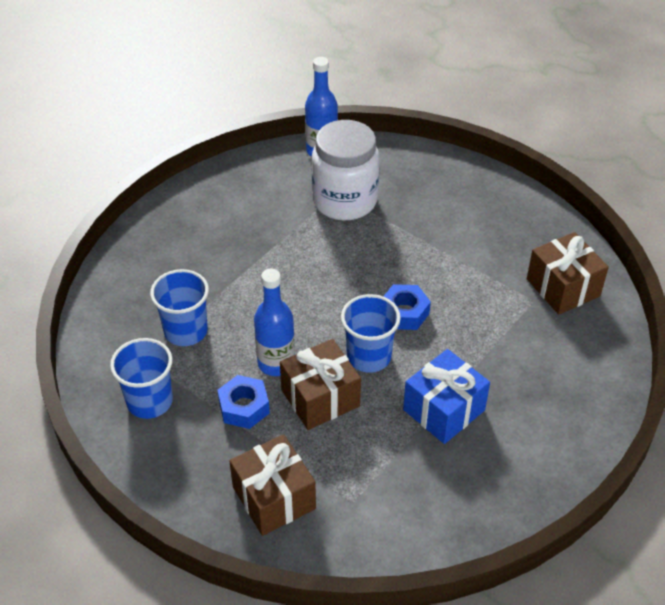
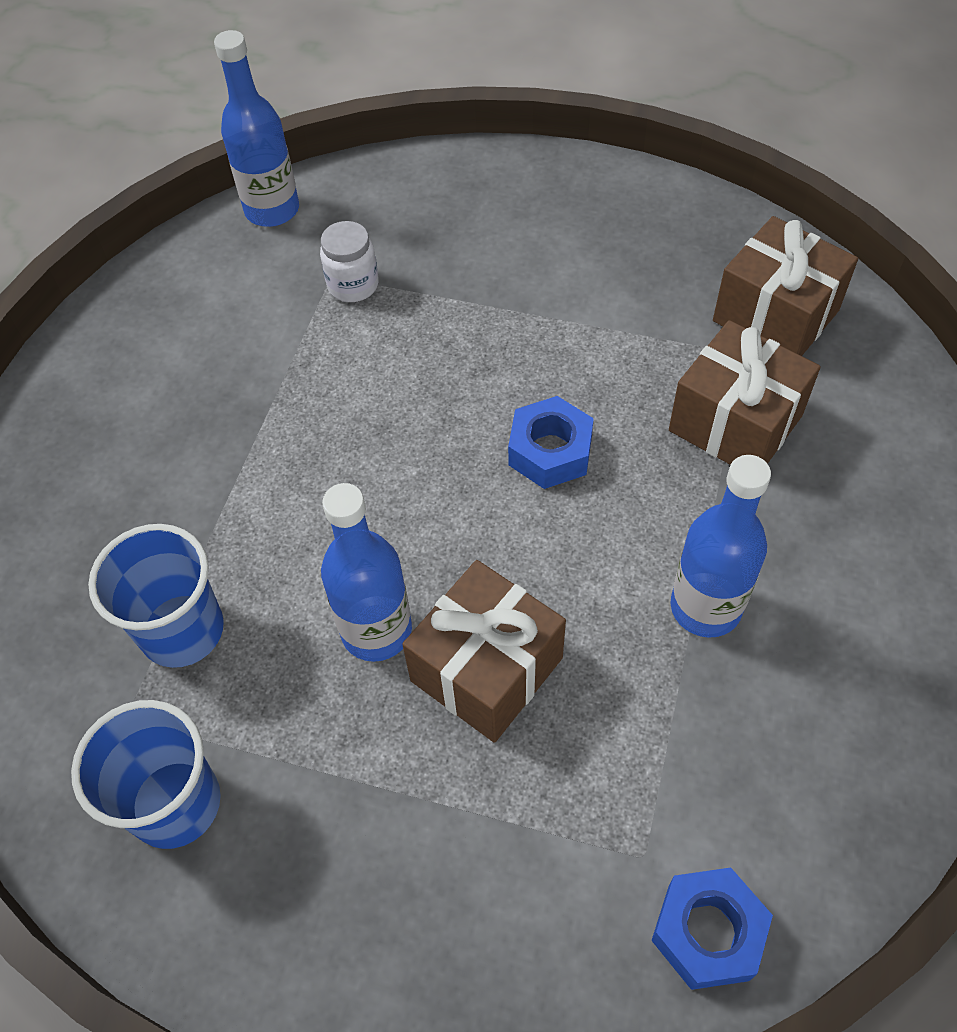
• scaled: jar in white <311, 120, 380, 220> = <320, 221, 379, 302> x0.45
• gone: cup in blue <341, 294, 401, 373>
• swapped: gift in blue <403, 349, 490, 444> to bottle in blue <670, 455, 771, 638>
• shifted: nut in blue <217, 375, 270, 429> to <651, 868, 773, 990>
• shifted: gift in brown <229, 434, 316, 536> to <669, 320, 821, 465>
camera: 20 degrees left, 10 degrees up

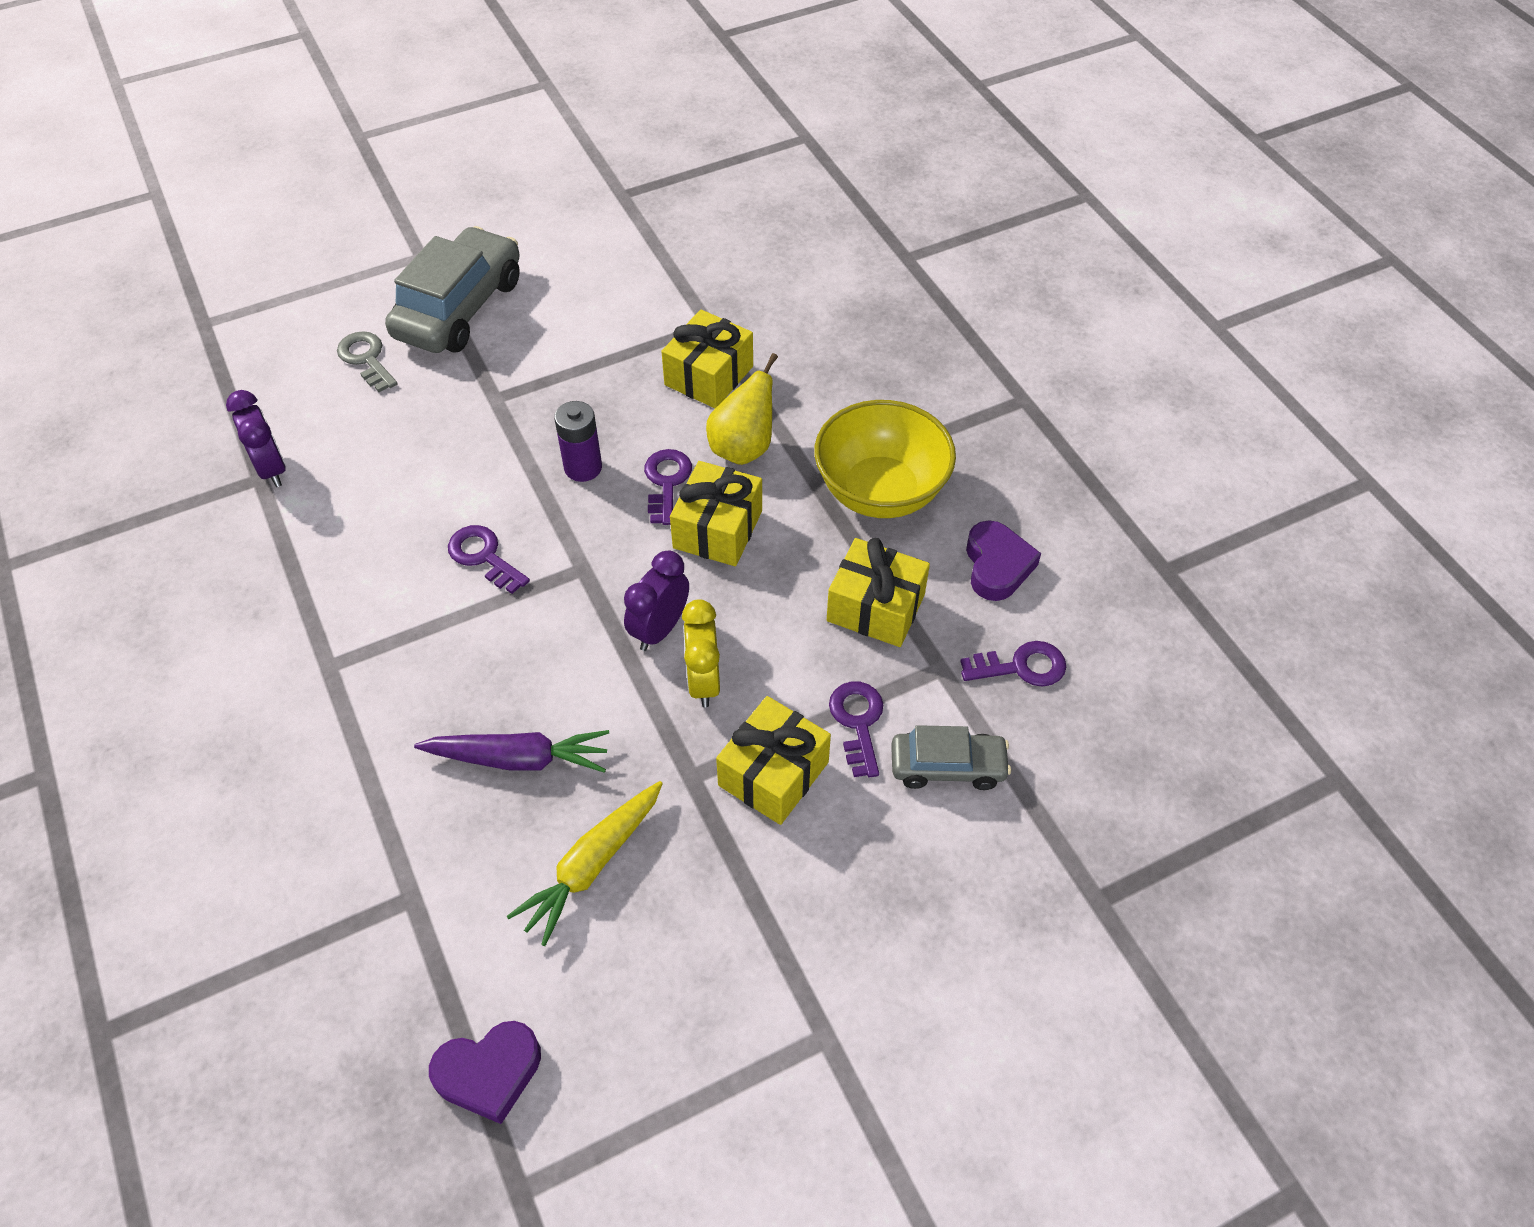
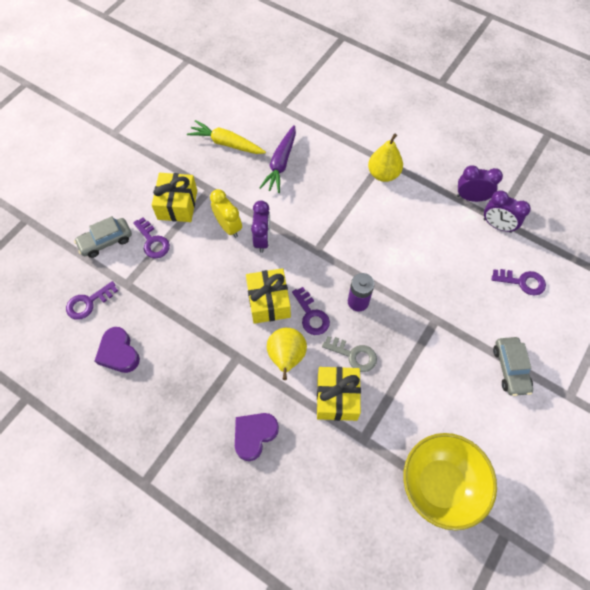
• scaled: car in grey <385, 226, 520, 353> = <493, 337, 533, 396> x0.56
• shifted: key in grey <337, 331, 398, 392> to <322, 336, 377, 372>
• shifted: bowl in yellow <814, 400, 956, 518> to <403, 433, 497, 530>
• shifted: key in purple <448, 525, 530, 594> to <492, 269, 546, 296>
• gone: gift in yellow <827, 538, 930, 647>
• rotated: carrot in purple <414, 730, 609, 773> = <259, 125, 296, 193> 45 degrees counterclockwise
• rotated: carrot in yellow <507, 781, 663, 946> = <187, 120, 266, 154> 75 degrees counterclockwise
• shifted: heart in purple <429, 1021, 541, 1124> to <235, 413, 279, 461>
• new: pear in yellow <368, 134, 403, 182>
• new: clock in purple <457, 165, 503, 202>
camera: 150 degrees right, 10 degrees up

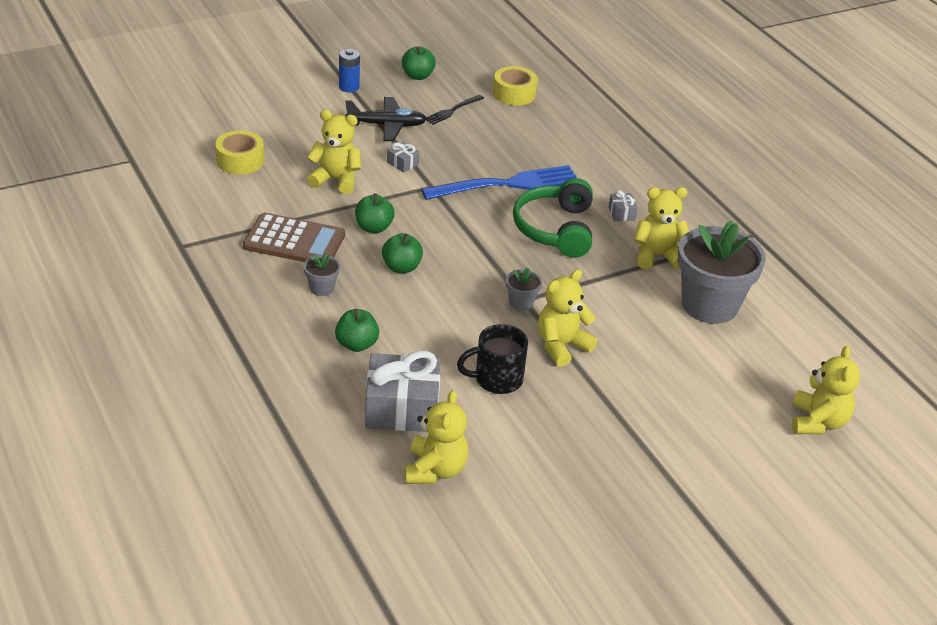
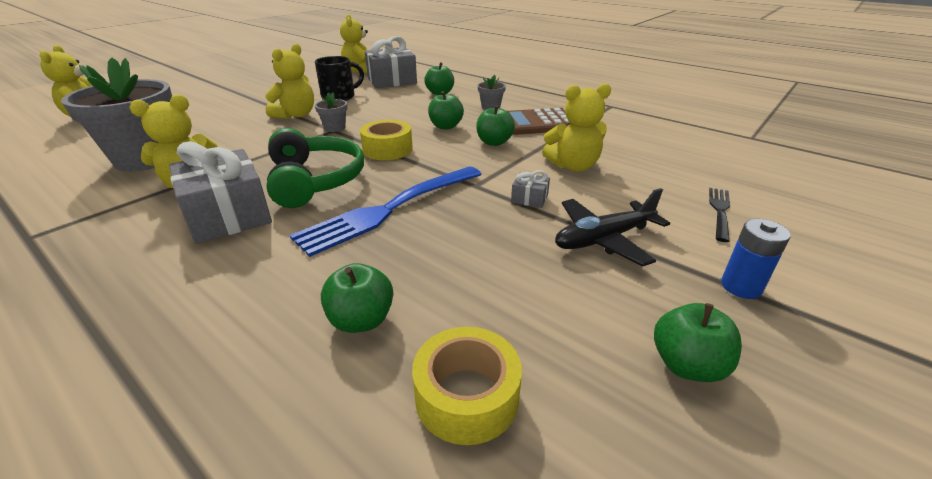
• shifted: fork in black <426, 95, 484, 125> to <709, 188, 730, 242>
• shifted: tape in yellow <215, 131, 264, 175> to <360, 120, 413, 160>
• scaled: gift in grey <608, 190, 638, 221> = <169, 141, 272, 244> x2.31
• new: apple in green <321, 263, 393, 333>
camera: 160 degrees right, 5 degrees down

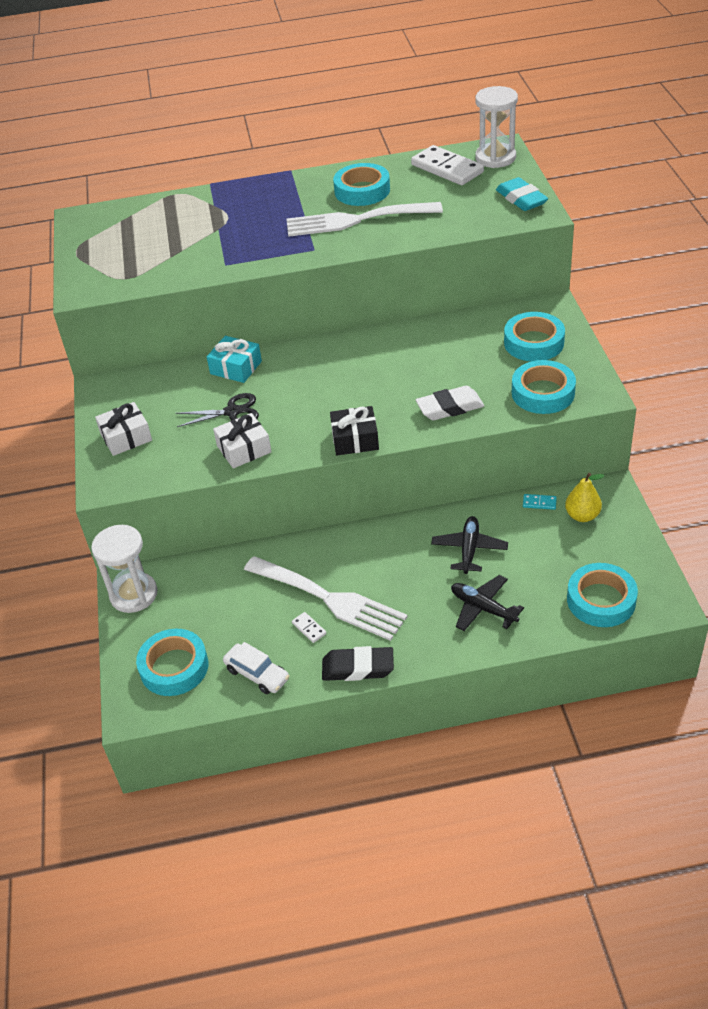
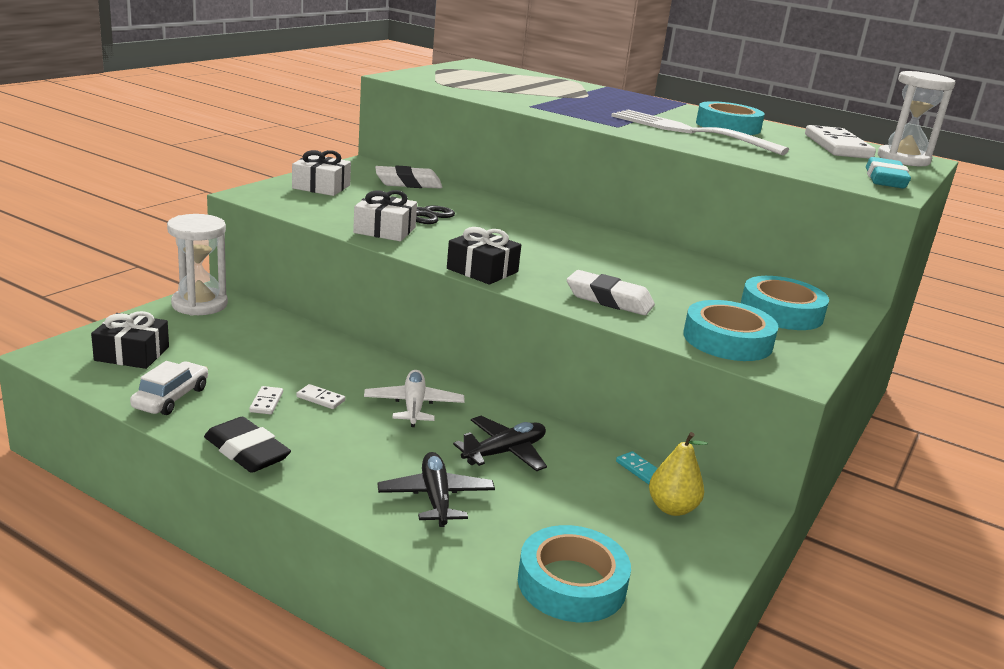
• gone: gift in turquoise <207, 336, 262, 383>
• swapped: fork in white <244, 556, 408, 641> to domino in white <296, 384, 345, 409>
• swapped: tape in turquoise <136, 629, 208, 696> to gift in black <91, 311, 169, 369>
• rotated: car in white <223, 642, 289, 694> = <130, 361, 208, 415> 150 degrees counterclockwise
• new: eraser in white <375, 166, 442, 189>
• new: plane in white <364, 370, 465, 427>
camera: 35 degrees right, 20 degrees down

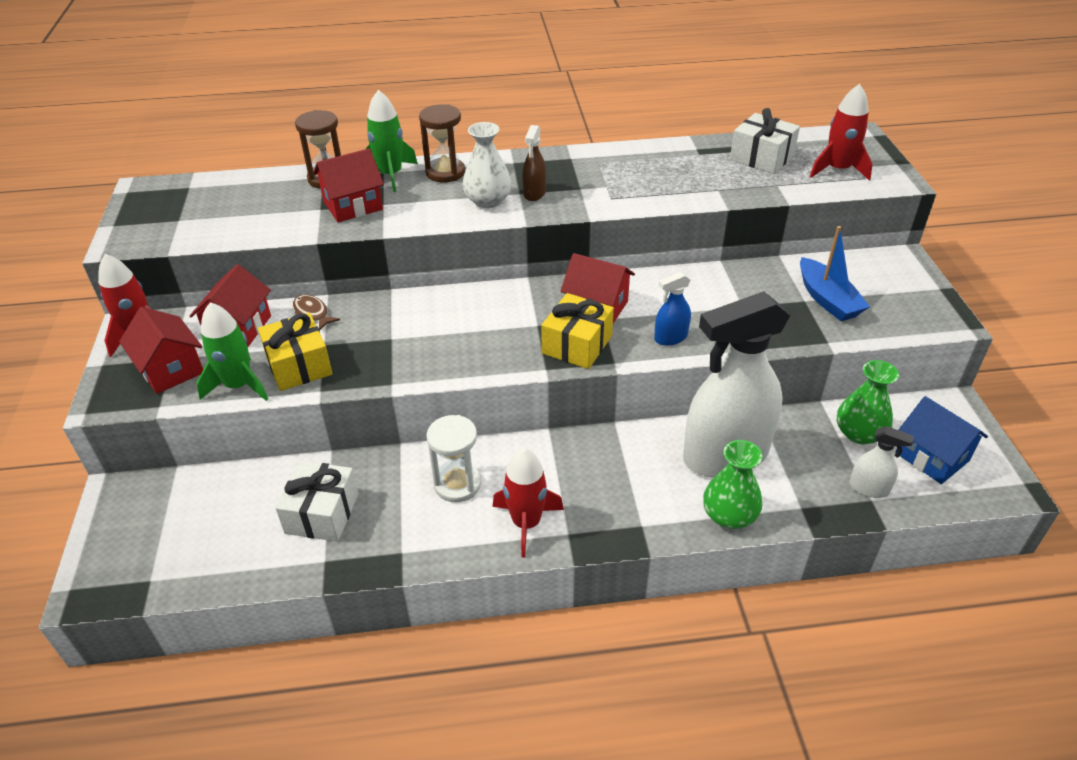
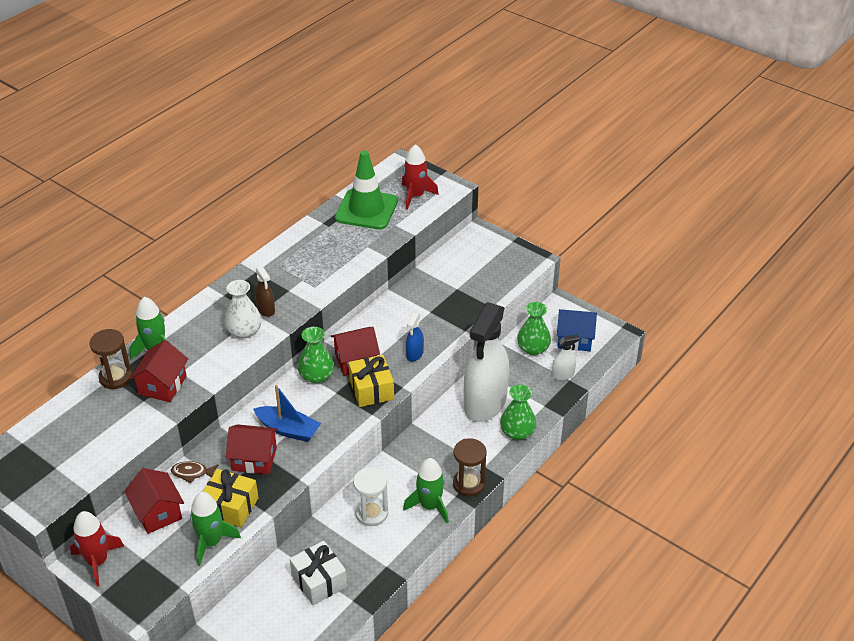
• shifted: hourglass in brown <419, 104, 465, 182> to <453, 438, 487, 496>
• swapped: gift in white <730, 108, 800, 174> to traffic cone in green <335, 151, 398, 230>
• shifted: boat in blue <800, 226, 870, 321> to <253, 385, 321, 442>
• shifted: house in red <119, 307, 203, 394> to <226, 424, 278, 474>
• repainted: rocket in red <493, 448, 564, 558> to rocket in green <403, 458, 449, 523>
• new: vase in green <298, 327, 334, 384>
camera: 45 degrees left, 0 degrees up

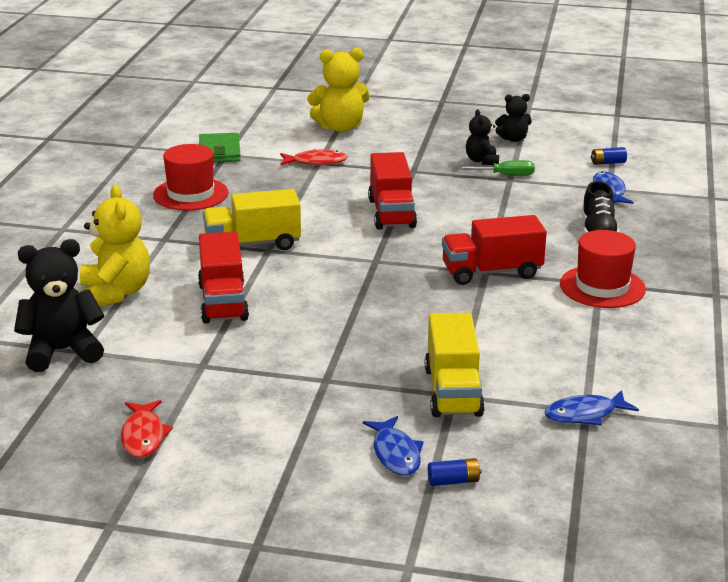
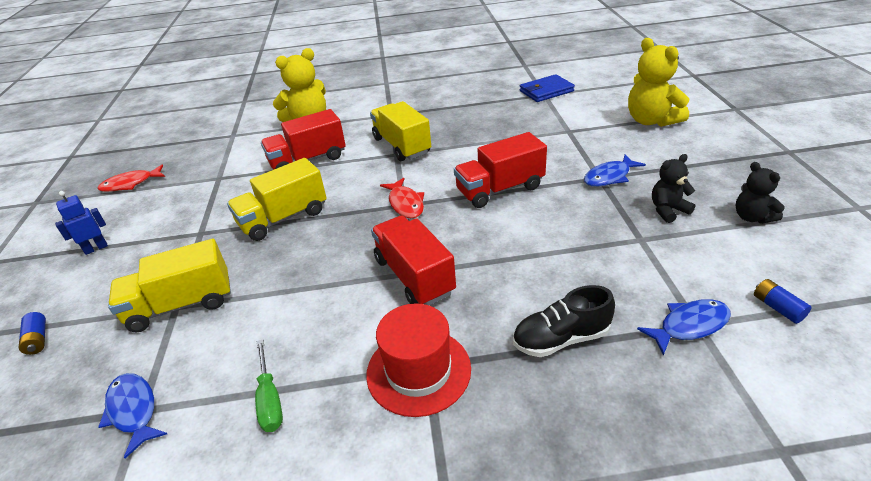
• repainted: wallet in green <199, 133, 241, 163> to wallet in blue <520, 74, 575, 102>
• gone: hat in red <153, 144, 228, 211>
• shifted: fish in red <280, 149, 347, 165> to <380, 178, 424, 218>
• shifted: screwdriver in green <457, 160, 535, 176> to <255, 339, 283, 432>
• gone: teddy bear in black <14, 239, 104, 372>
• shifted: fish in blue <363, 416, 424, 476> to <584, 154, 646, 187>
• new: truck in yellow <227, 158, 327, 241>
• new: robot in blue <55, 191, 108, 255>
camera: 75 degrees right, 10 degrees up

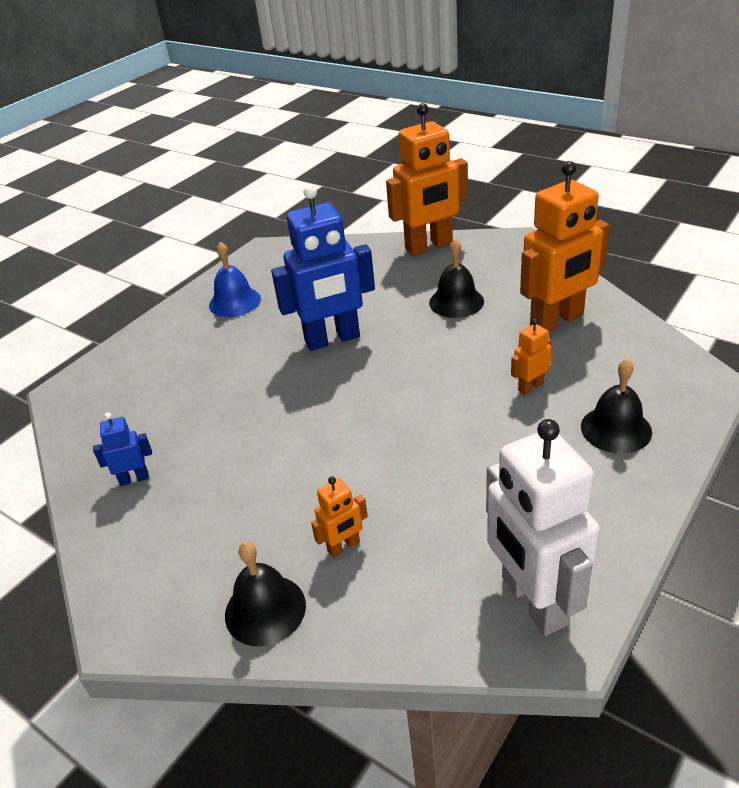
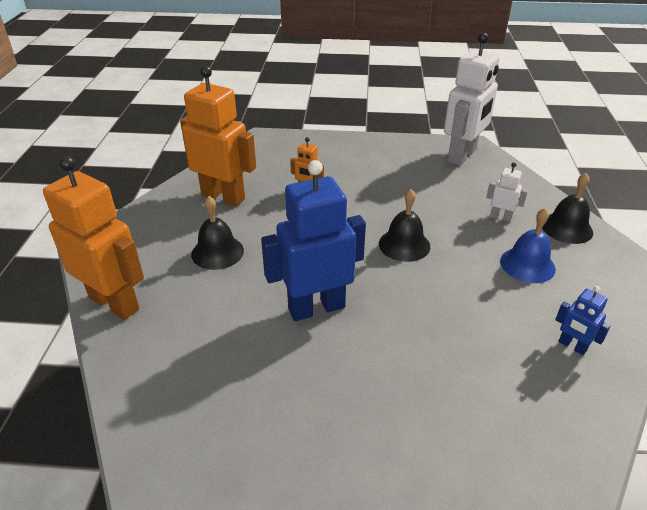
• rotated: robot in blue <271, 185, 375, 351> = <261, 160, 366, 321> 60 degrees counterclockwise
• shifted: bell in blue <209, 242, 261, 317> to <500, 208, 556, 283>
• shifted: bell in black <581, 359, 652, 454> to <379, 189, 430, 262>
• repainted: robot in orange <311, 476, 368, 558> to robot in white <486, 163, 528, 222>
camera: 125 degrees left, 0 degrees up

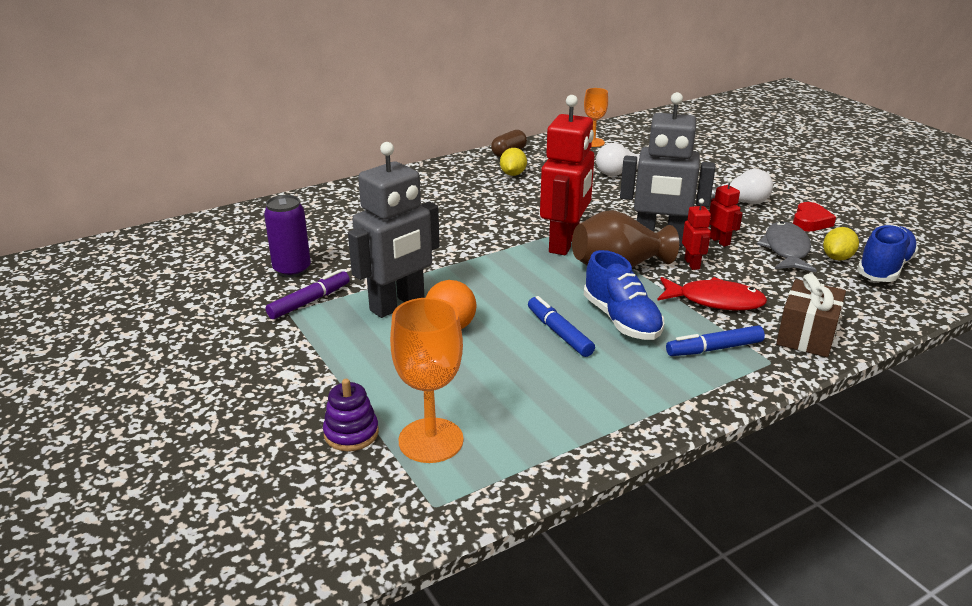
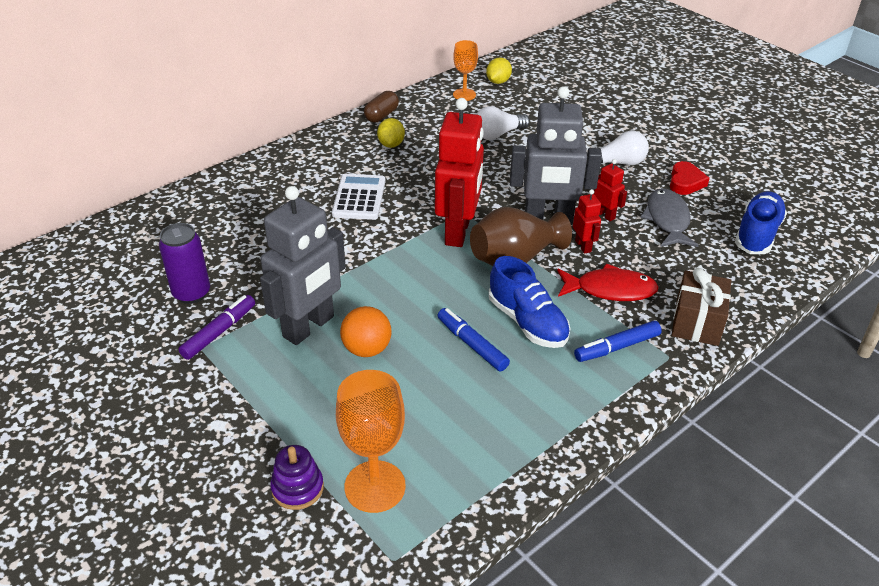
• shifted: lemon in yellow <823, 227, 859, 261> to <486, 57, 512, 84>
• new: calculator in white <332, 174, 385, 220>
camera: 10 degrees left, 10 degrees up

